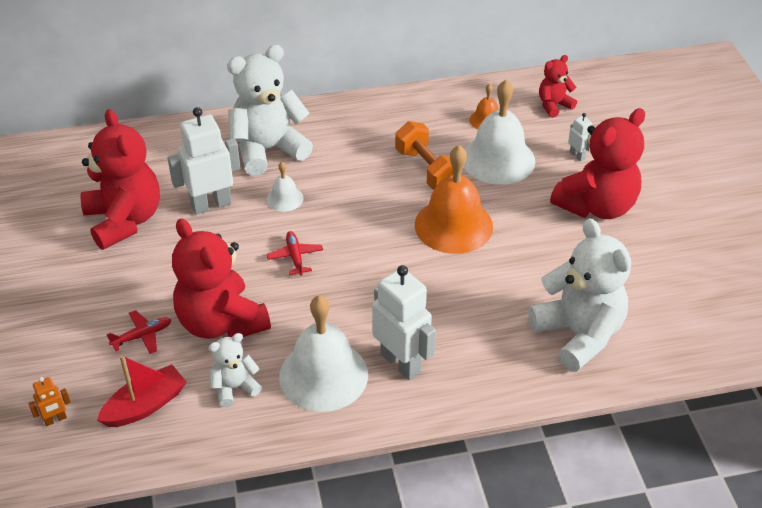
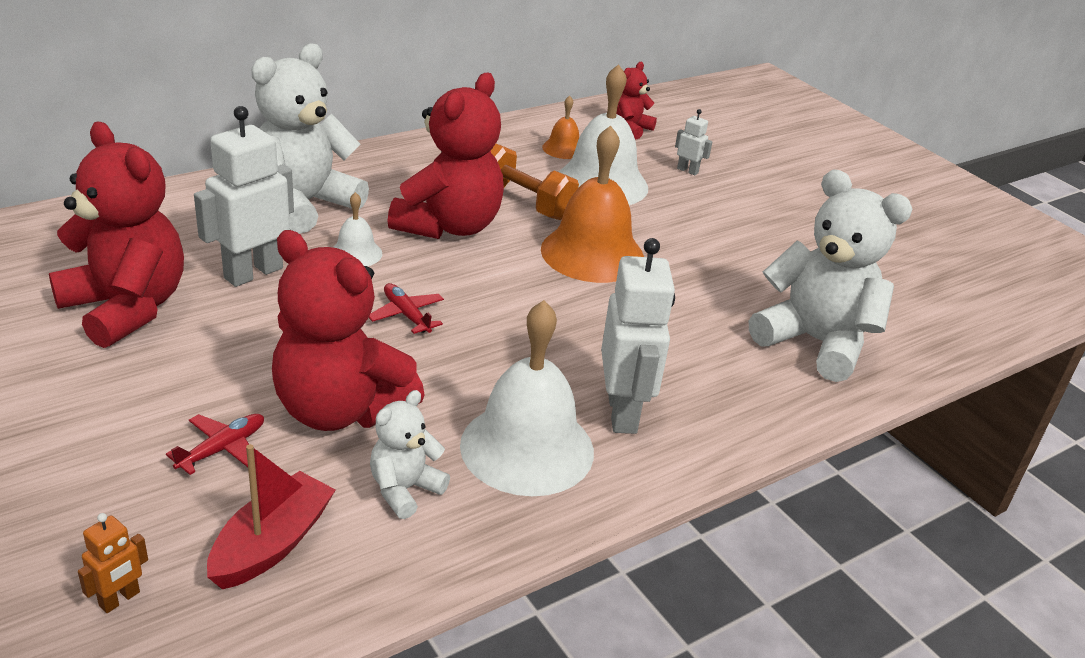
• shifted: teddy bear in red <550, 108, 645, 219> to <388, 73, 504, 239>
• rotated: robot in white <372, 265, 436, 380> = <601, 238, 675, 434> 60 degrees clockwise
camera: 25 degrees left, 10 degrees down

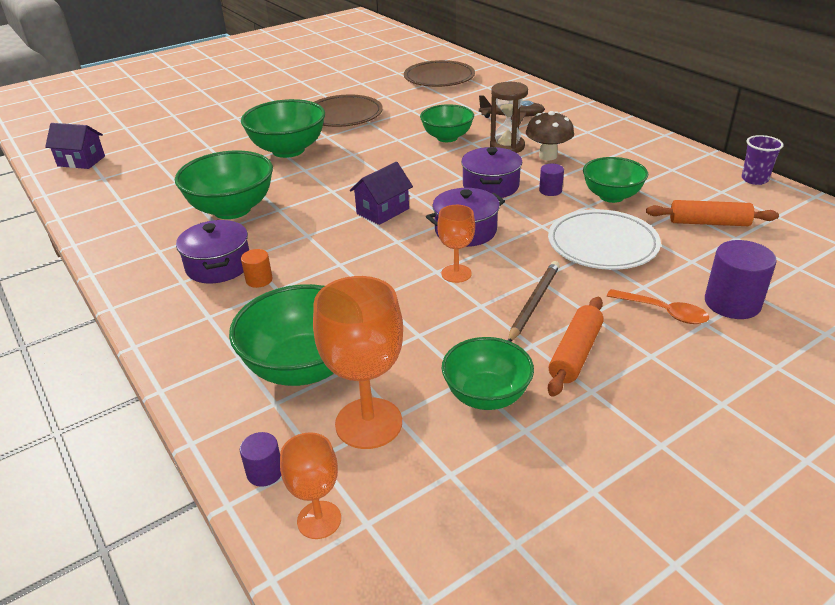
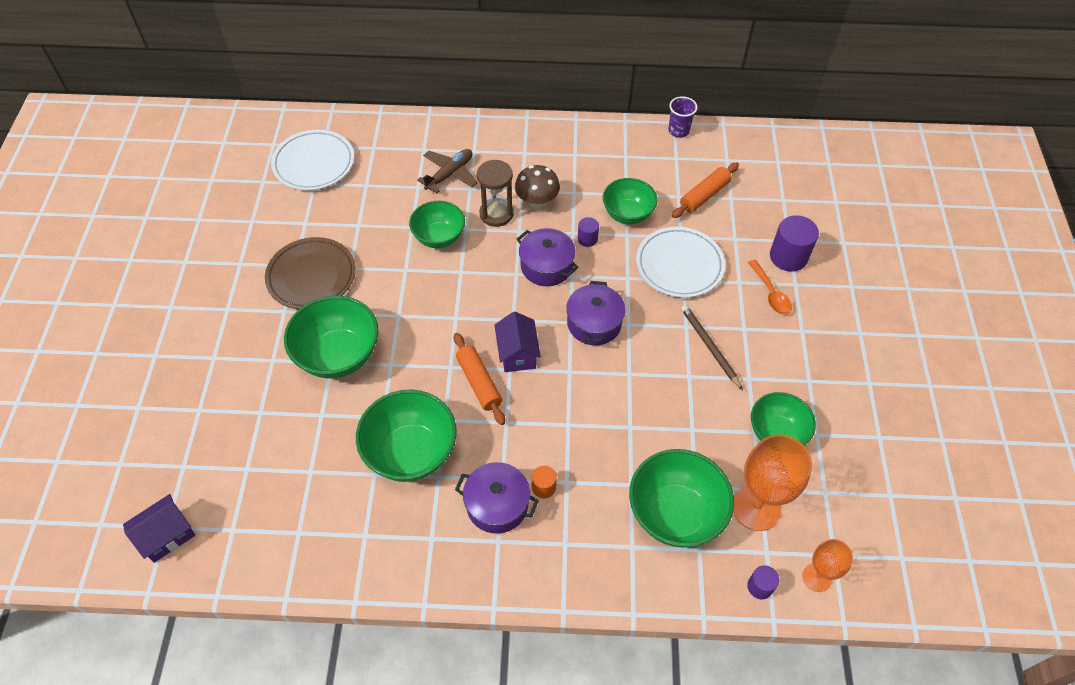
• repainted: plate in brown <404, 60, 475, 87> to plate in white <271, 130, 354, 190>
• gone: goblet in orange <437, 205, 475, 283>
• rotated: spoon in orange <607, 289, 709, 324> = <748, 260, 792, 315> 90 degrees clockwise
• shifted: rolling pin in orange <548, 297, 604, 397> to <454, 333, 505, 425>
camera: 55 degrees left, 20 degrees up

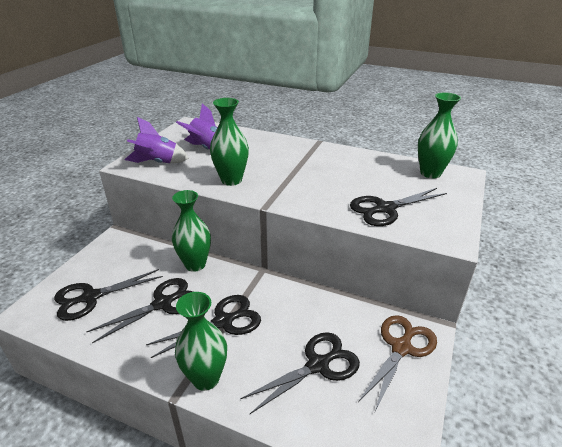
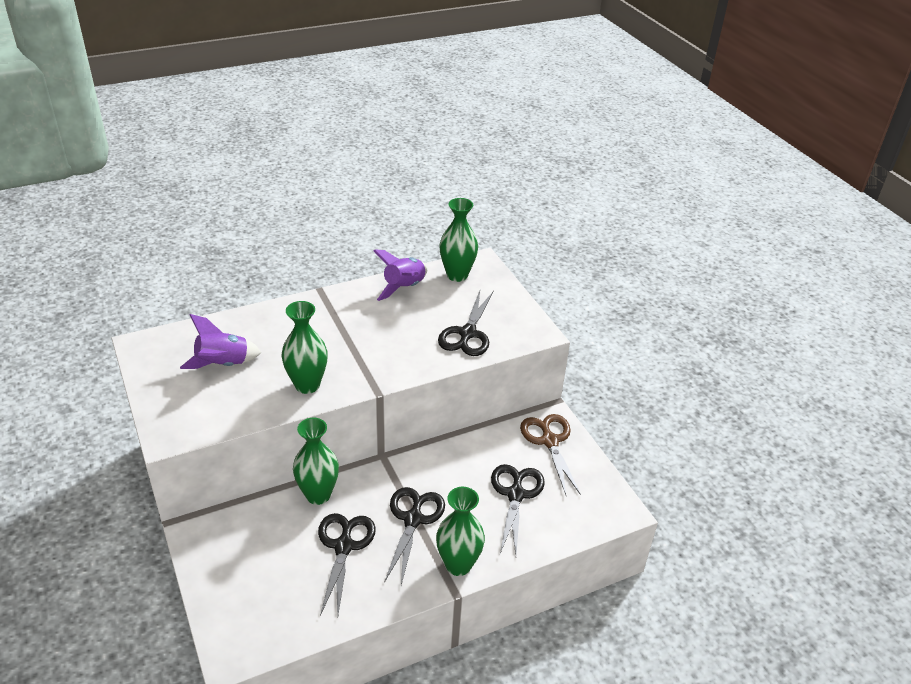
• shifted: rocket in purple <125, 117, 189, 163> to <373, 249, 427, 301>
• gone: scissors in black <54, 269, 163, 321>
camera: 50 degrees left, 5 degrees up

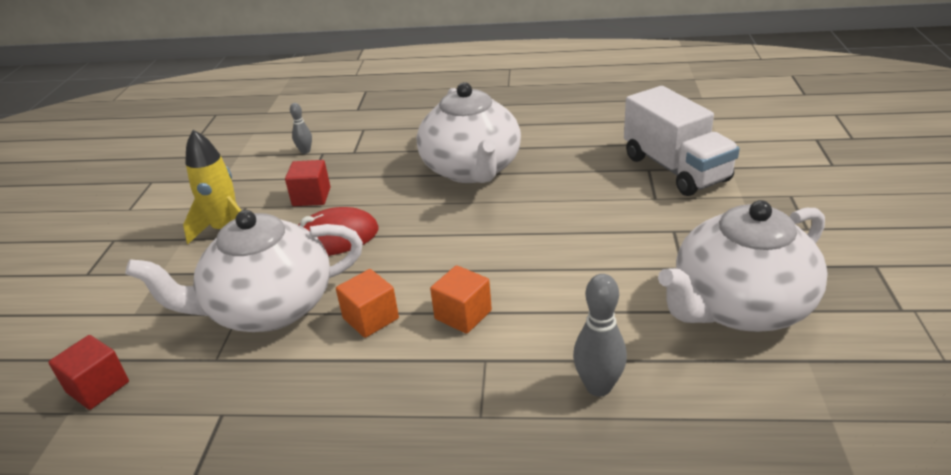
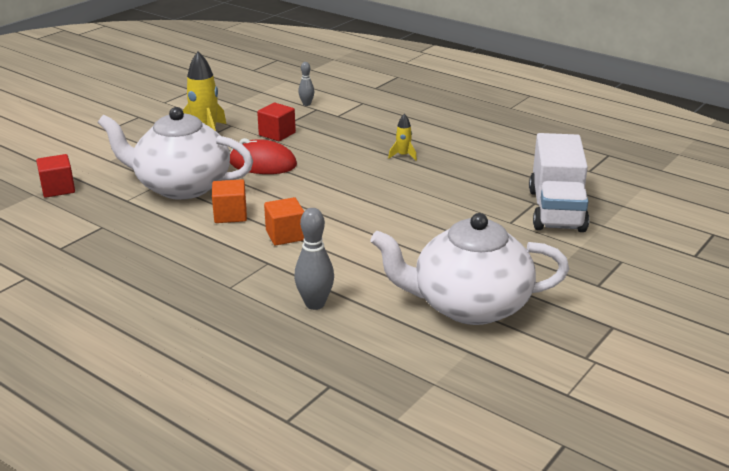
• swapped: teapot in white <417, 82, 521, 183> to rocket in yellow <388, 114, 417, 161>
camera: 30 degrees right, 5 degrees down

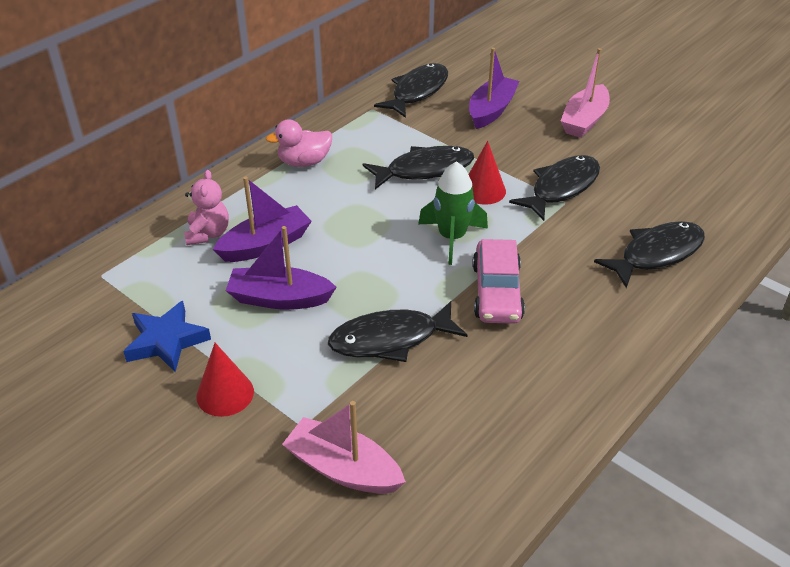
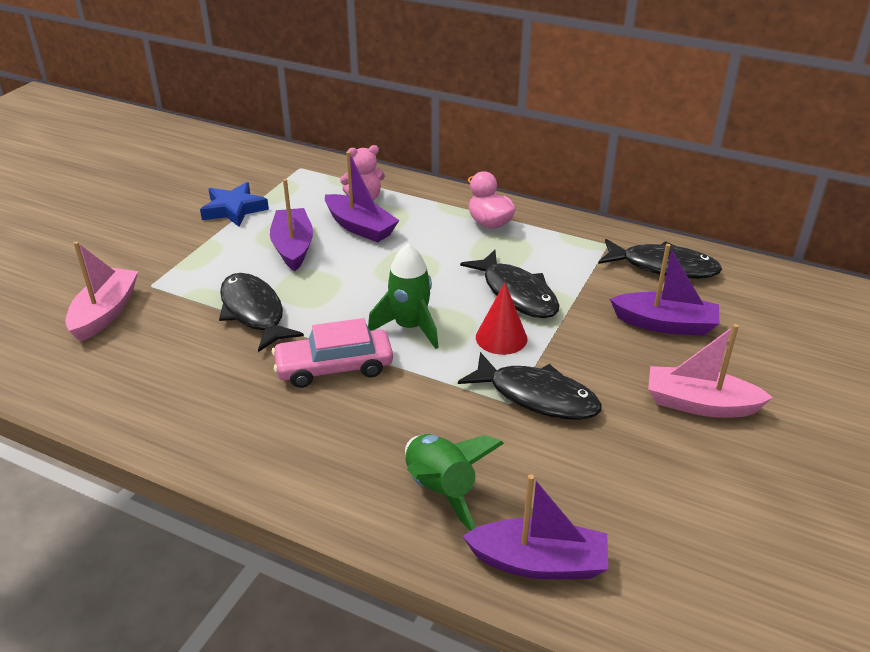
• swapped: fish in black <594, 221, 705, 288> to rocket in green <405, 434, 504, 531>
• gone: cone in red <196, 343, 254, 417>
• new: boat in purple <462, 474, 608, 579>
camera: 75 degrees right, 5 degrees down

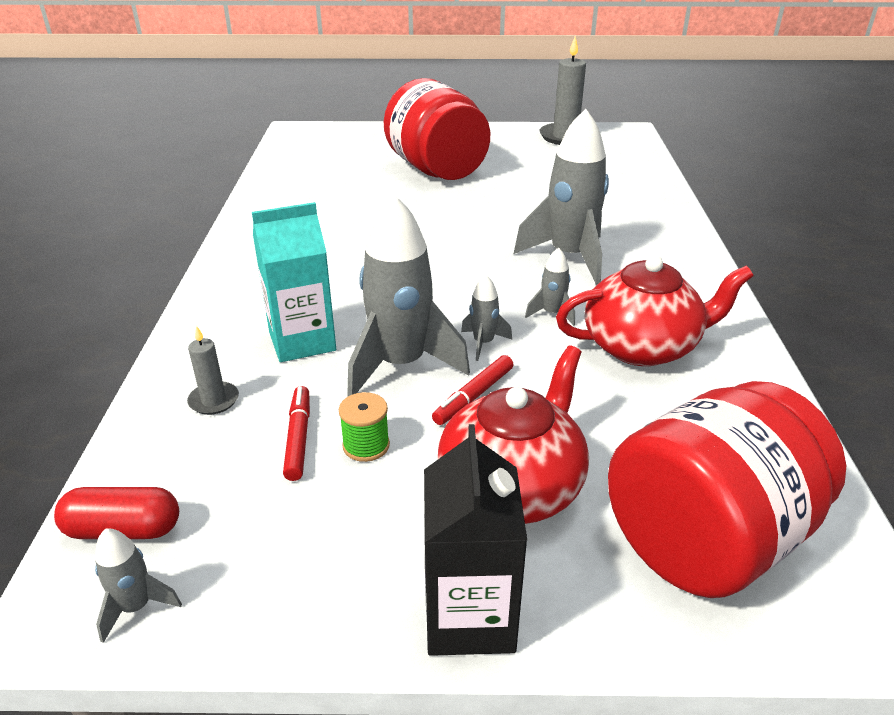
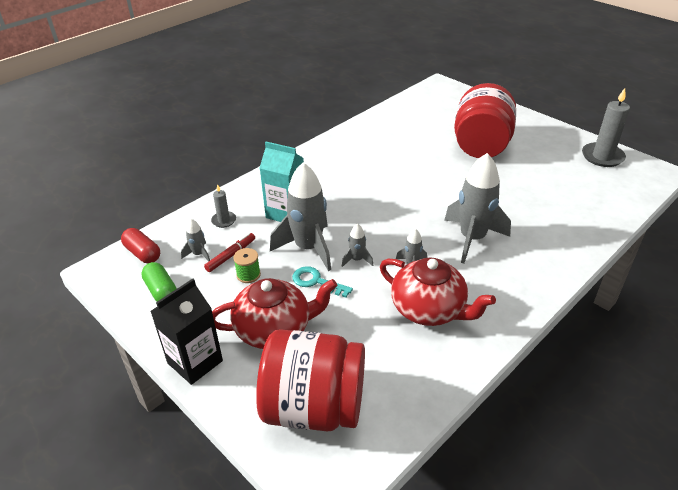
• swapped: marker in red <432, 355, 513, 425> to key in turquoise <292, 266, 353, 298>
• shifted: rocket in grey <95, 528, 182, 643> to <181, 219, 210, 262>
• new: capsule in green <141, 262, 177, 302>
camera: 45 degrees right, 5 degrees up

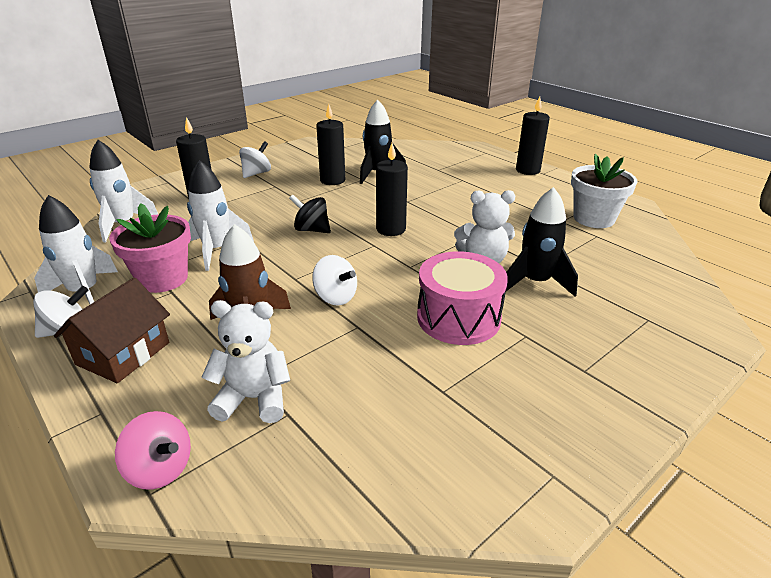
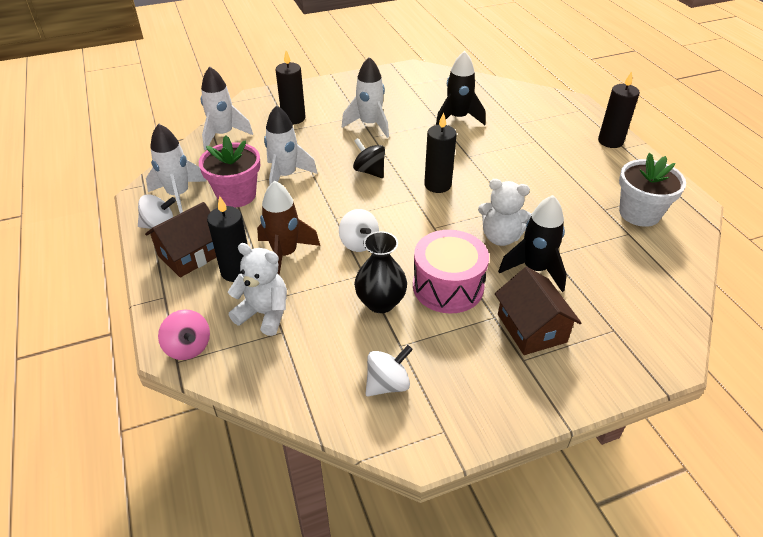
• shifted: candle in black <316, 103, 345, 185> to <207, 196, 248, 282>
• shifted: spinning top in white <239, 141, 271, 178> to <365, 345, 413, 396>
• new: rocket in white <342, 57, 389, 138>
• new: vase in black <354, 231, 407, 313>
• new: house in brown <495, 267, 582, 355>
camera: 20 degrees right, 10 degrees up

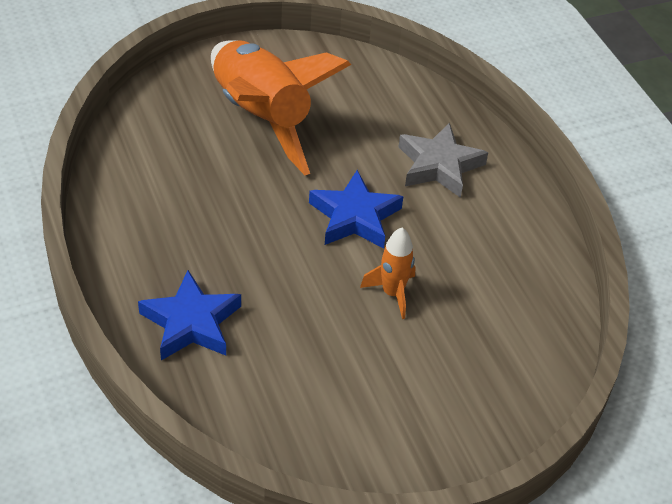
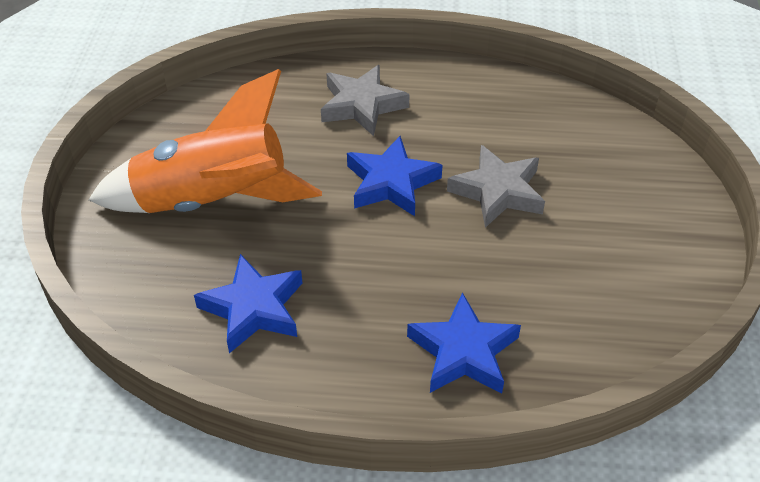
• swapped: rocket in orange <360, 228, 416, 319> to star in grey <447, 145, 545, 228>
• new: star in blue <194, 254, 302, 353>
camera: 60 degrees left, 0 degrees up

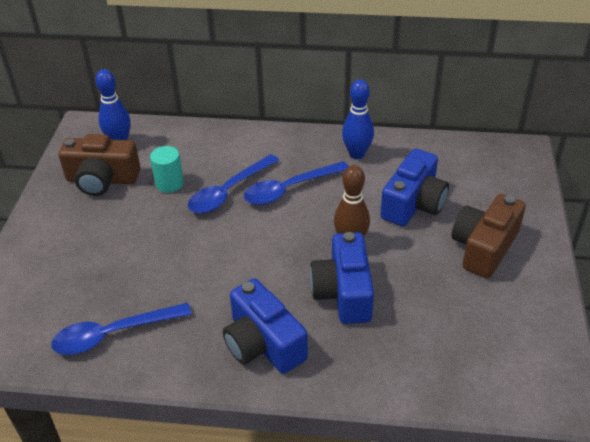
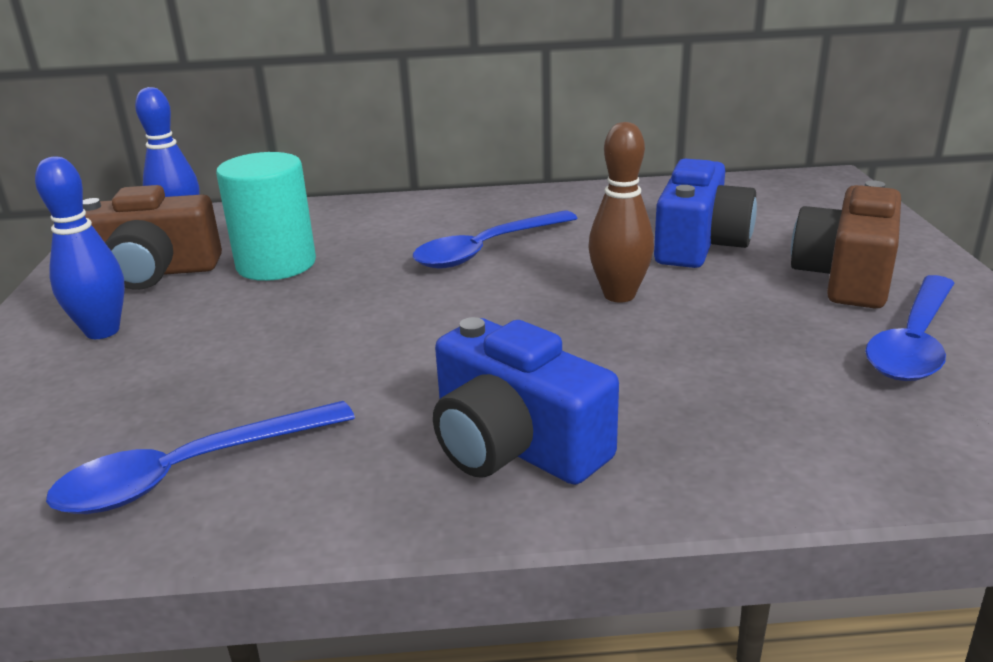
• shifted: bowling pin in blue <342, 79, 374, 159> to <35, 156, 125, 339>
• scaled: cylinder in turquoise <150, 146, 184, 193> = <216, 152, 316, 281> x1.59
• shifted: spoon in blue <188, 154, 279, 214> to <865, 275, 954, 381>
• gone: camera in blue <310, 232, 374, 324>
camera: 10 degrees left, 15 degrees down

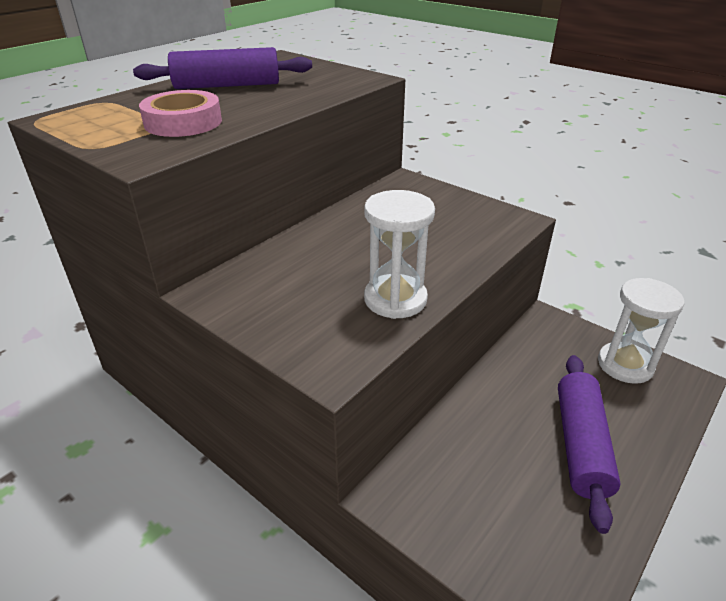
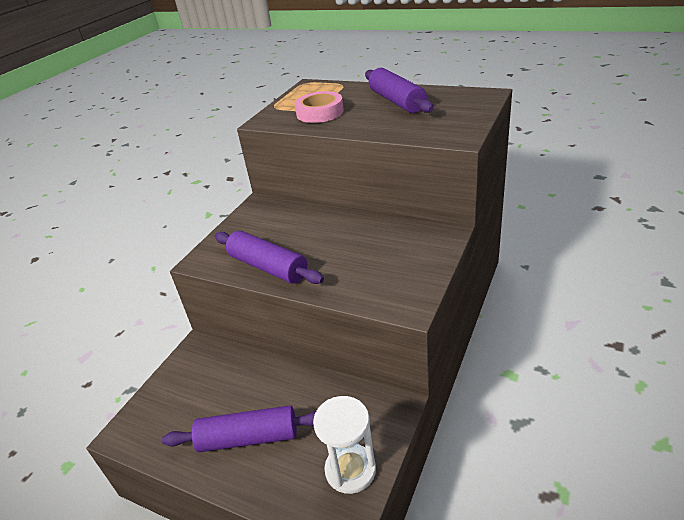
• swapped: hourglass in white <364, 190, 435, 319> to rolling pin in purple <215, 231, 324, 284>
camera: 80 degrees right, 0 degrees up

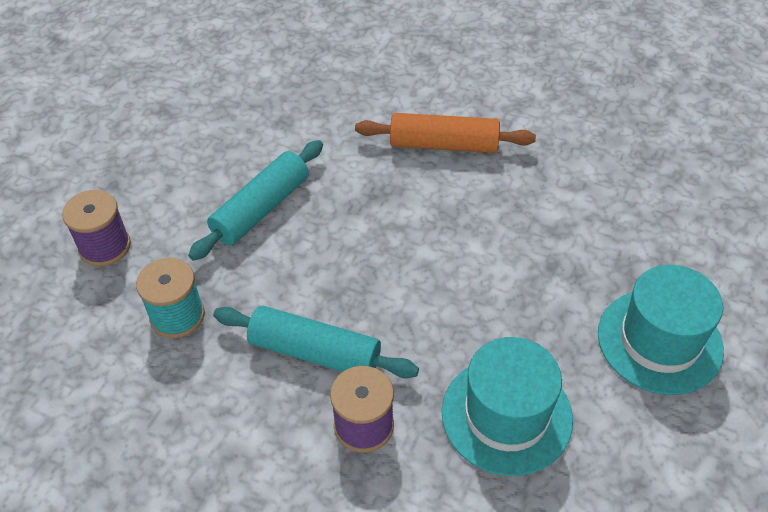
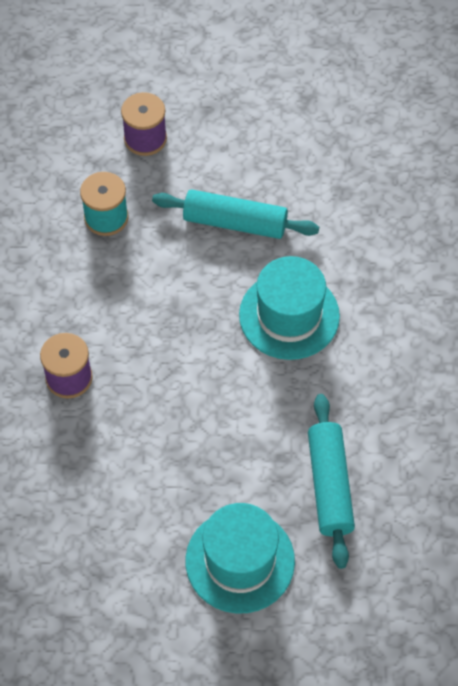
• gone: rolling pin in orange <355, 113, 536, 153>
• shifted: rolling pin in turquoise <213, 306, 419, 378> to <308, 394, 355, 569>
• shifted: hat in turquoise <441, 337, 573, 476> to <239, 256, 340, 360>
camera: 65 degrees right, 10 degrees up

